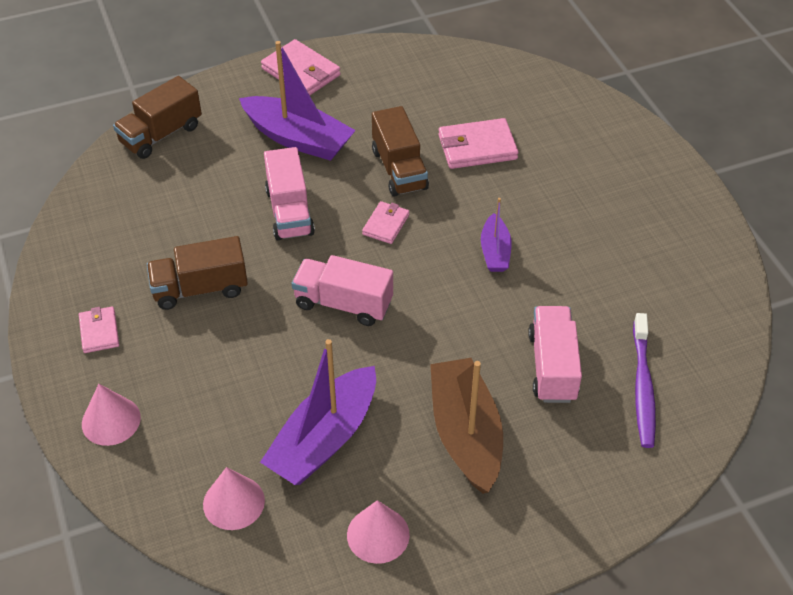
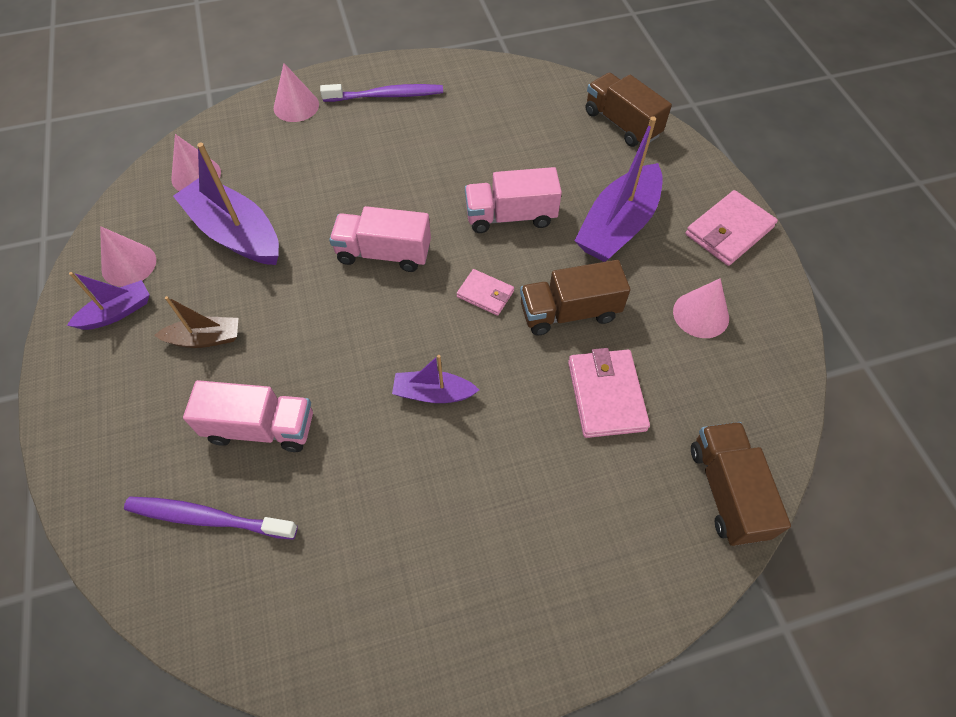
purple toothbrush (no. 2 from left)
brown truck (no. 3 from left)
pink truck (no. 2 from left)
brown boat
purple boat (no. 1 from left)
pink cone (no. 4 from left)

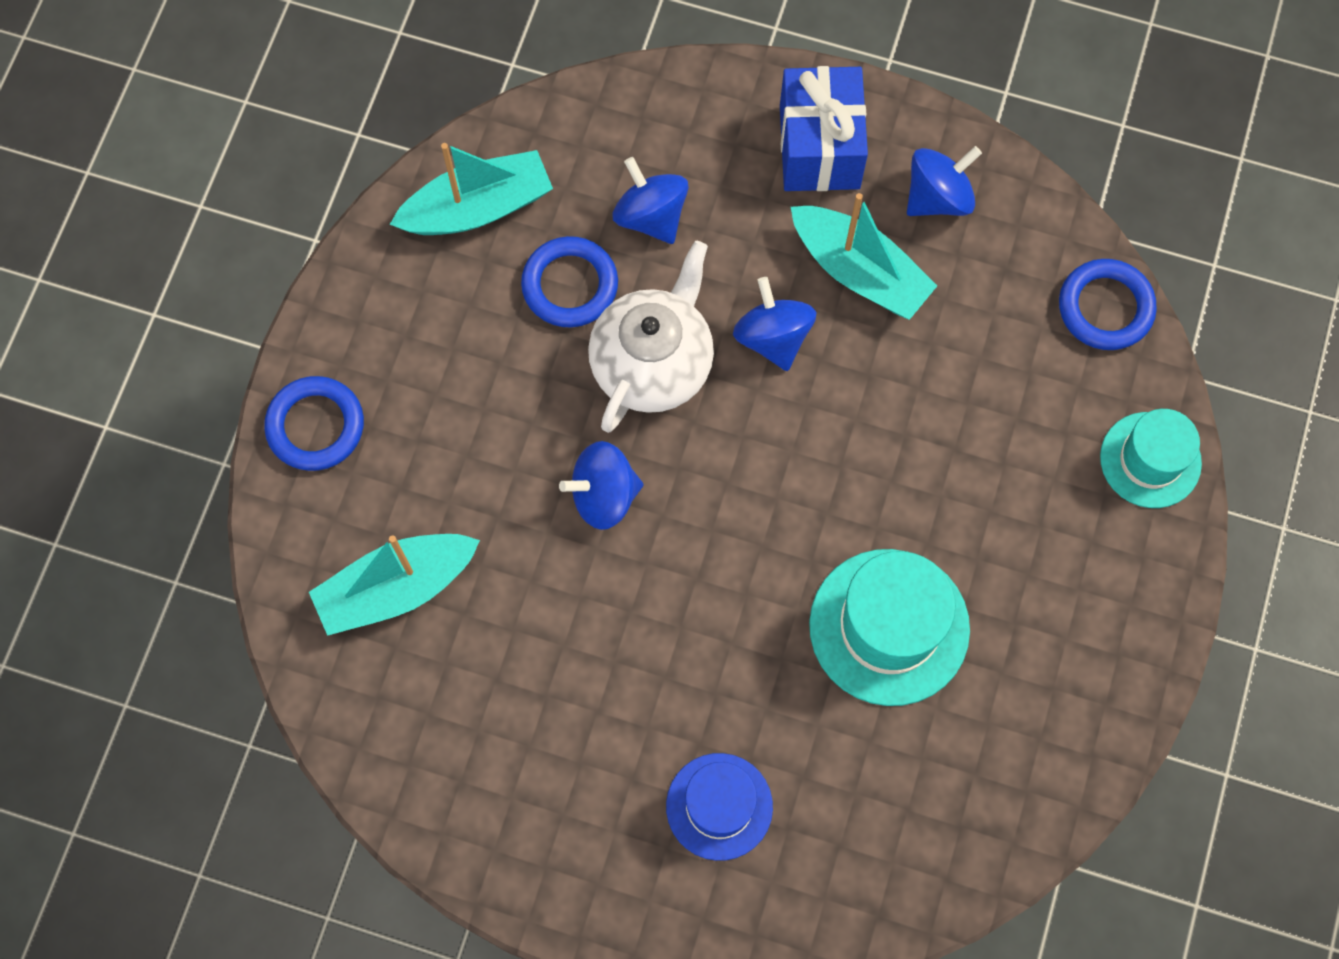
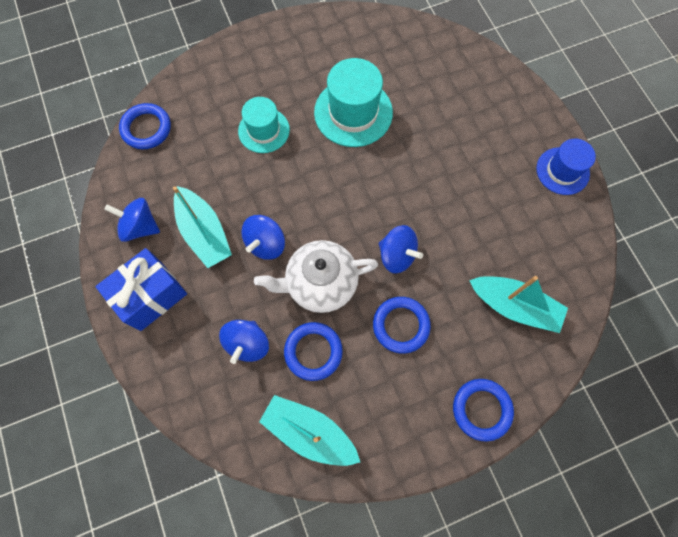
blue hat
turquoise boat (no. 1 from left)
turquoise hat (no. 1 from left)
blue ring (no. 3 from left)

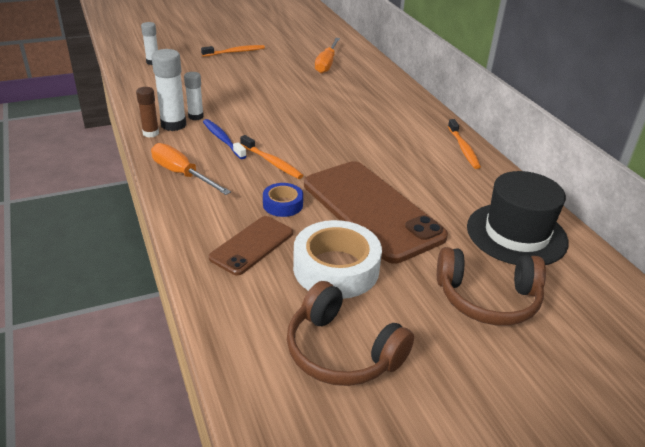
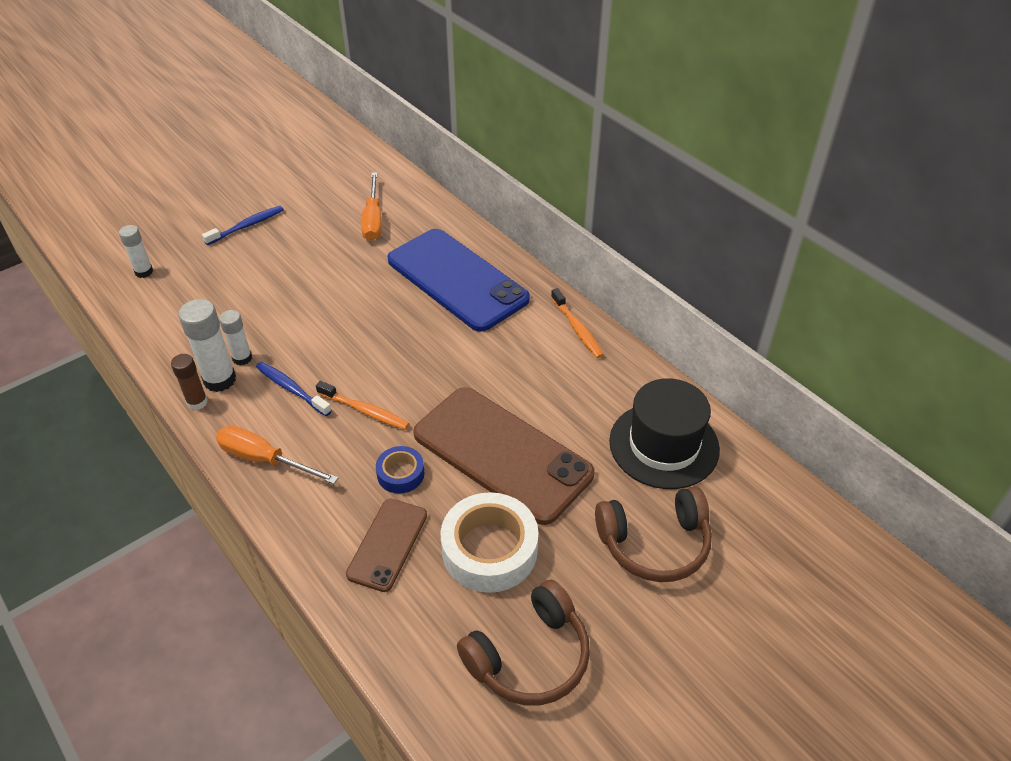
blue toothbrush (no. 1 from left)
brown headphones (no. 1 from left)
blue phone

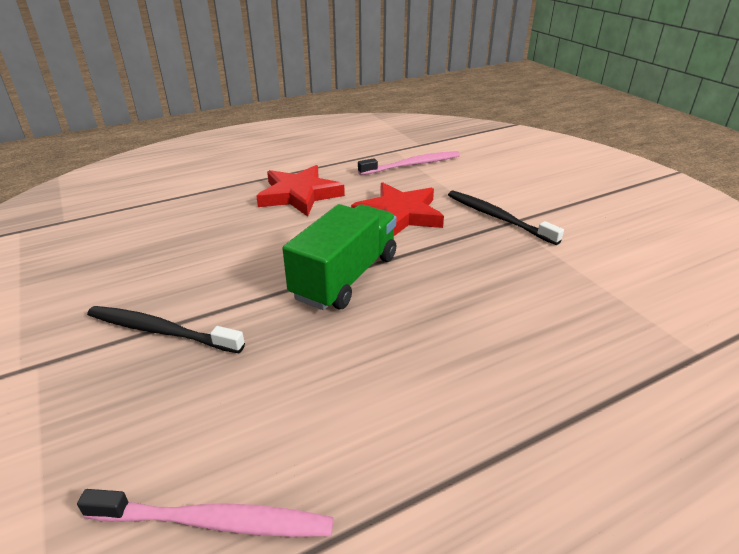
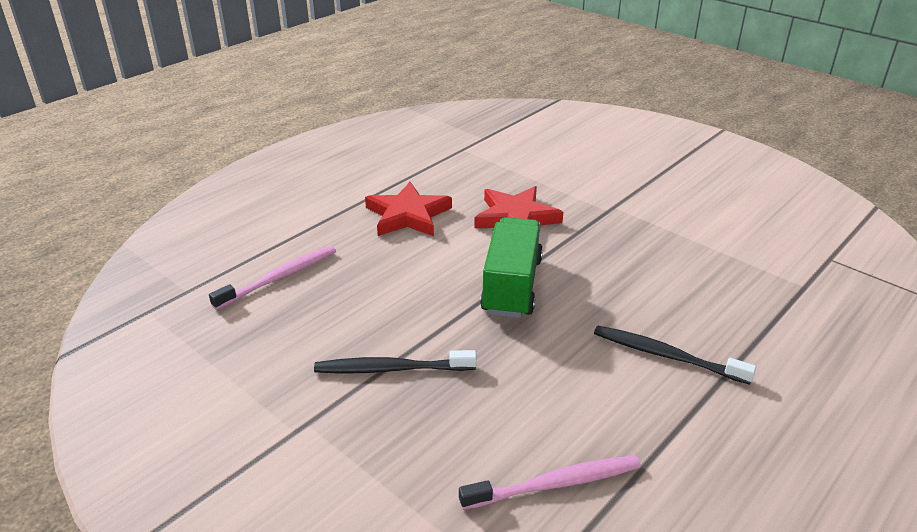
pink toothbrush (no. 1 from left)
black toothbrush (no. 2 from left)

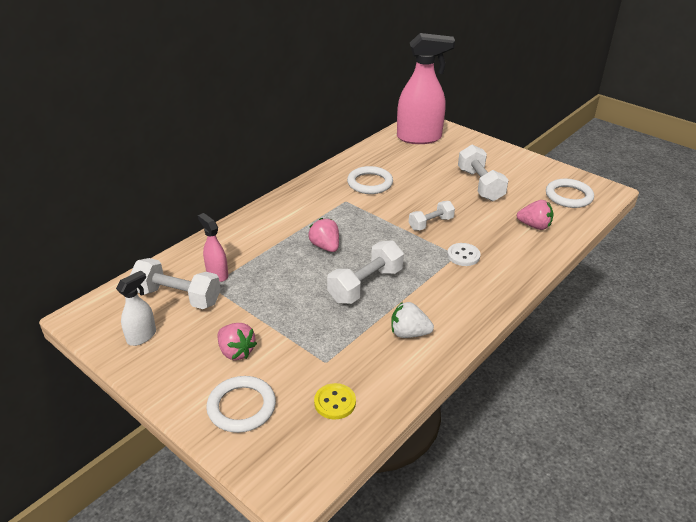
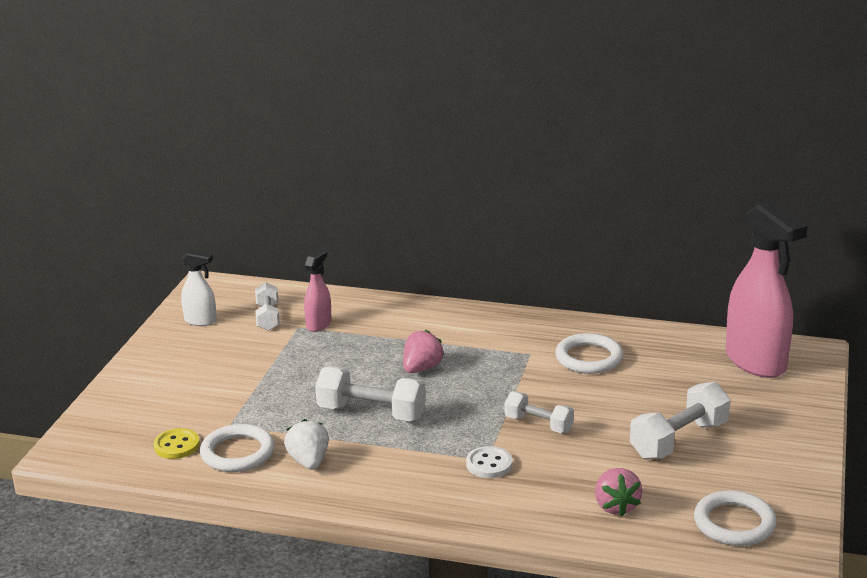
white dumbbell (no. 1 from left)
white ring (no. 1 from left)
pink strawberry (no. 1 from left in the first image)

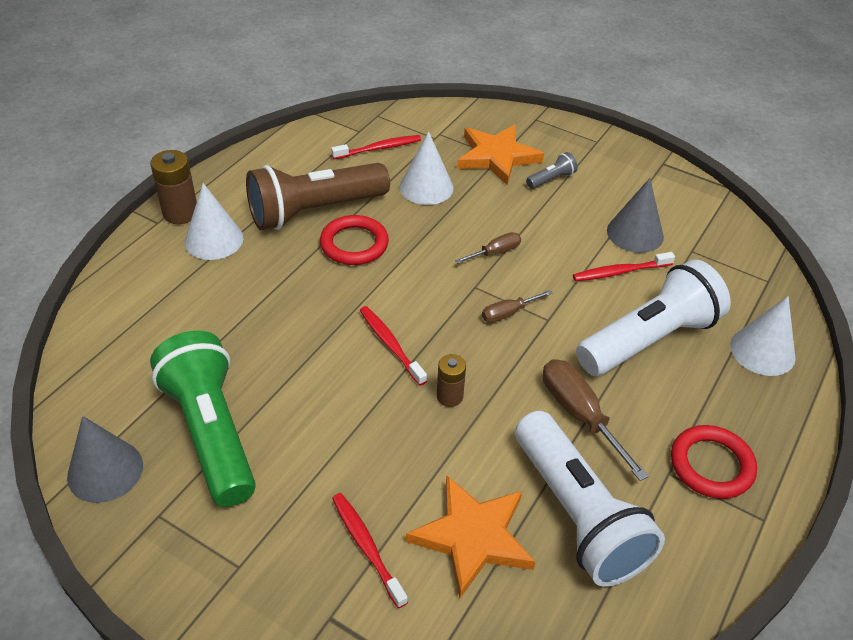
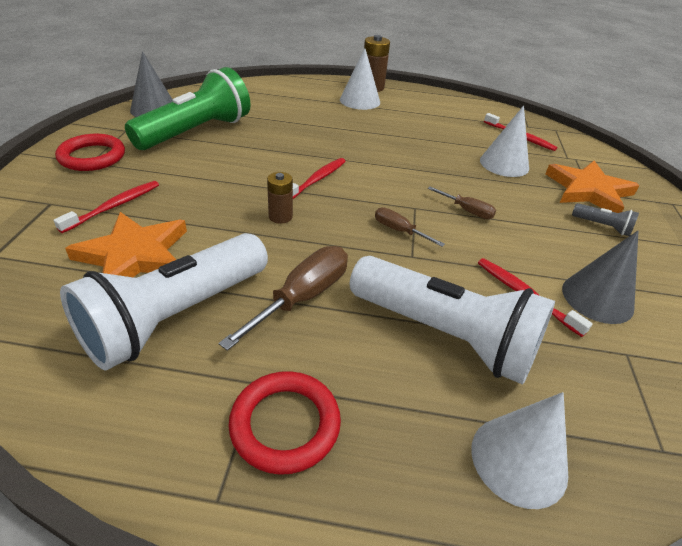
brown flashlight
red ring (no. 1 from left)

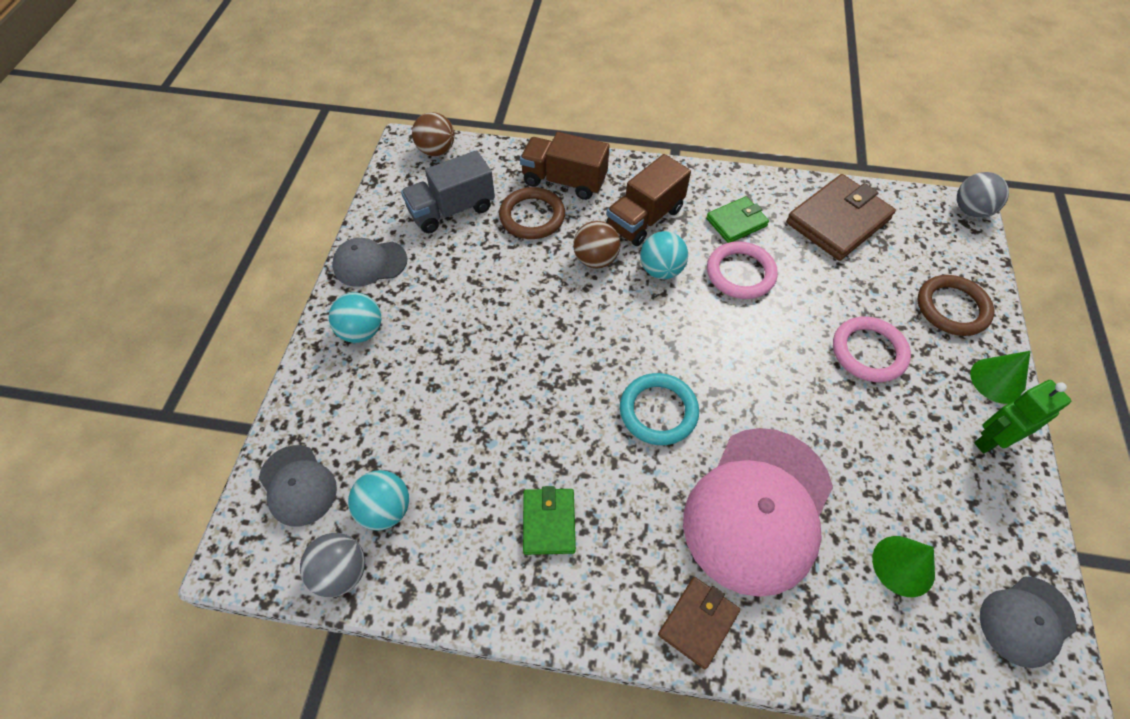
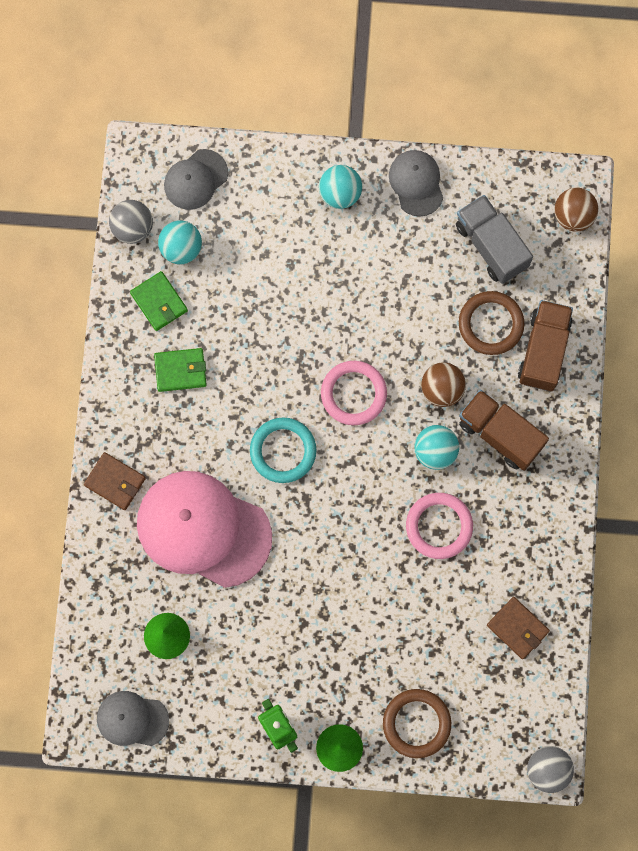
green wallet (no. 1 from left)
brown wallet (no. 2 from left)
pink ring (no. 1 from left)
grey cap (no. 1 from left)

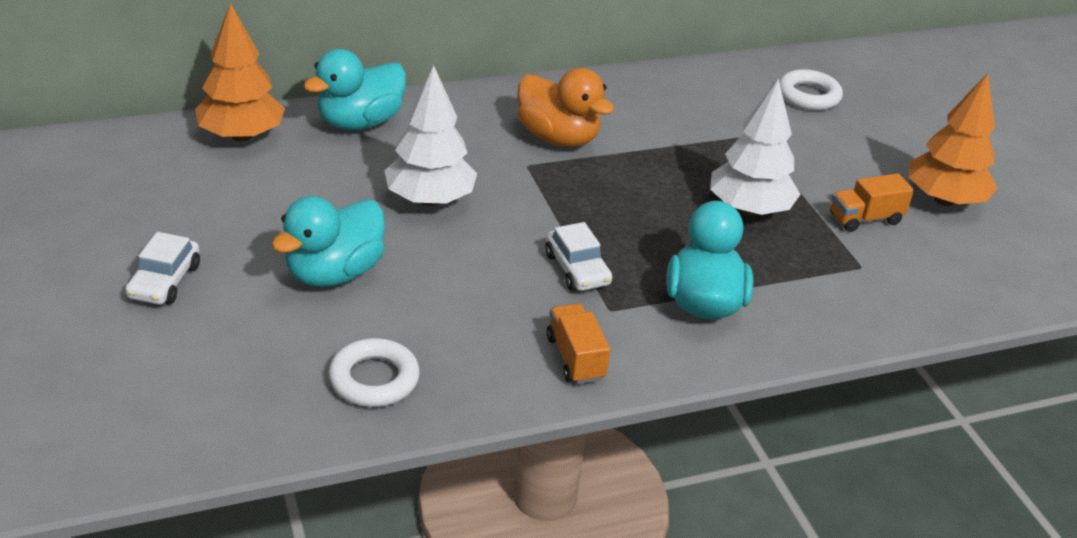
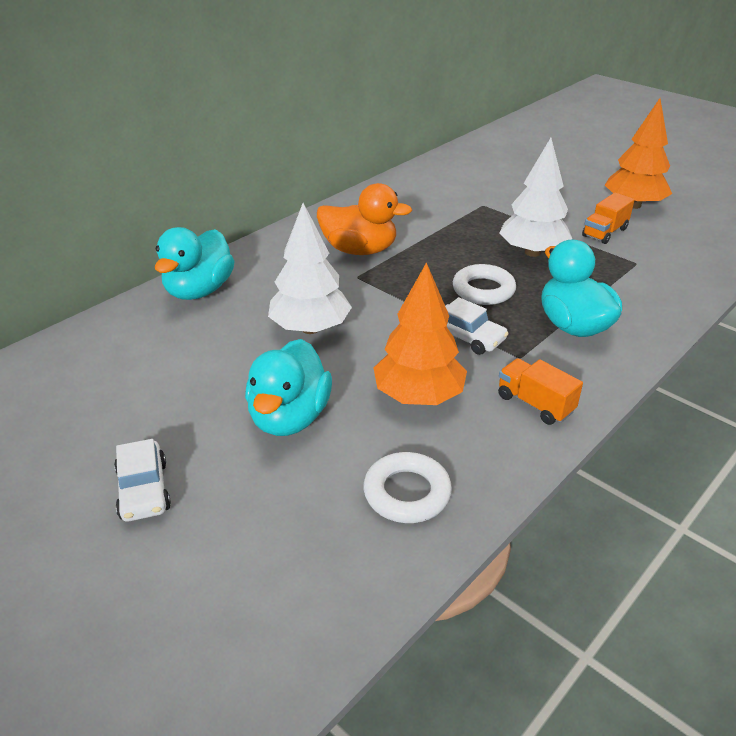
orange tree (no. 1 from left)
white ring (no. 2 from left)

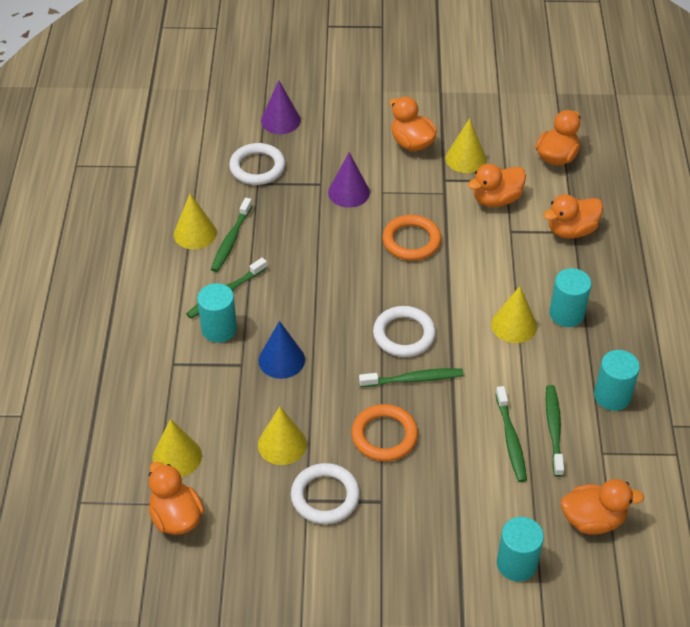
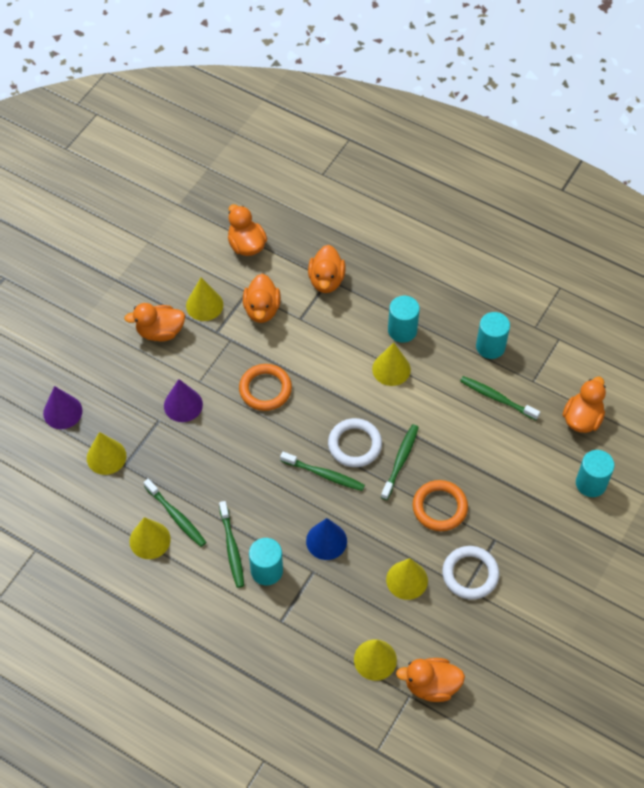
yellow cone (no. 1 from left)
green toothbrush (no. 3 from left)

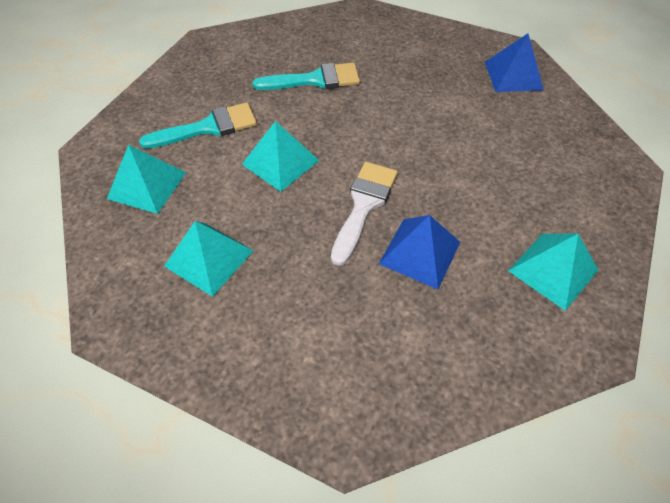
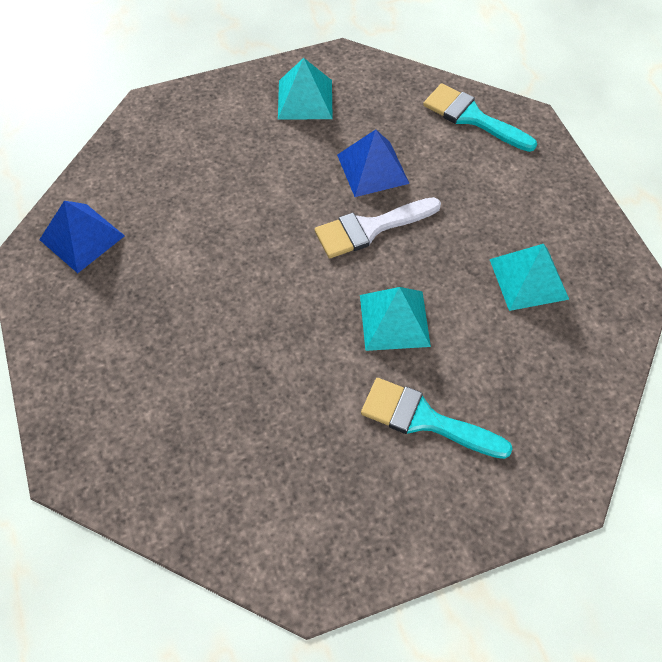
turquoise pyramid (no. 1 from left in the first image)
turquoise brush (no. 2 from left)

